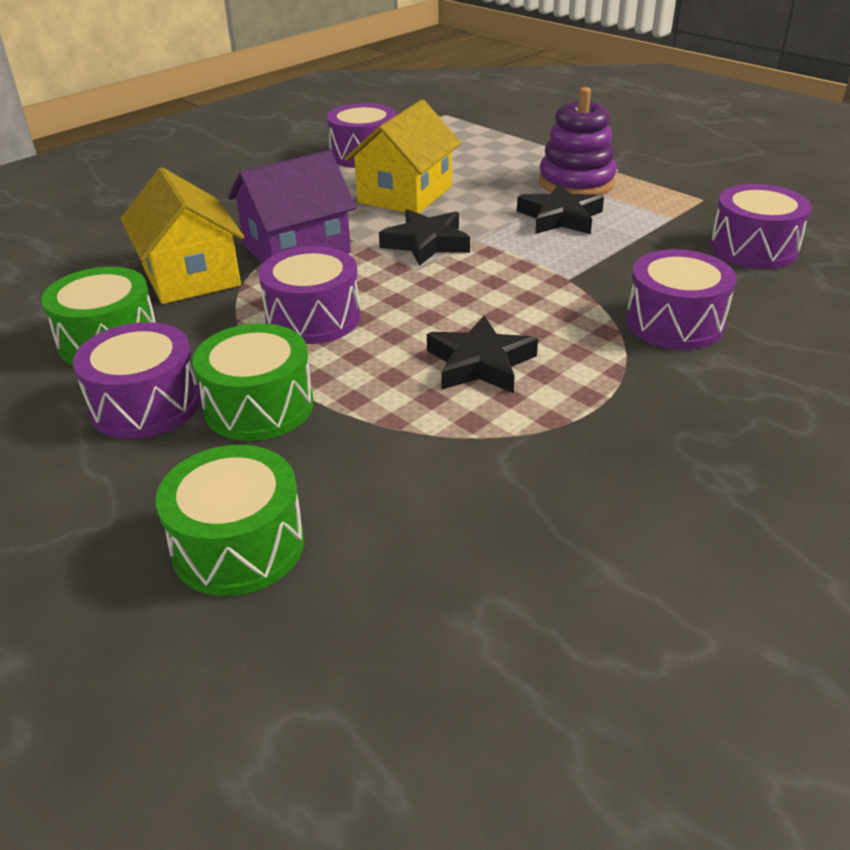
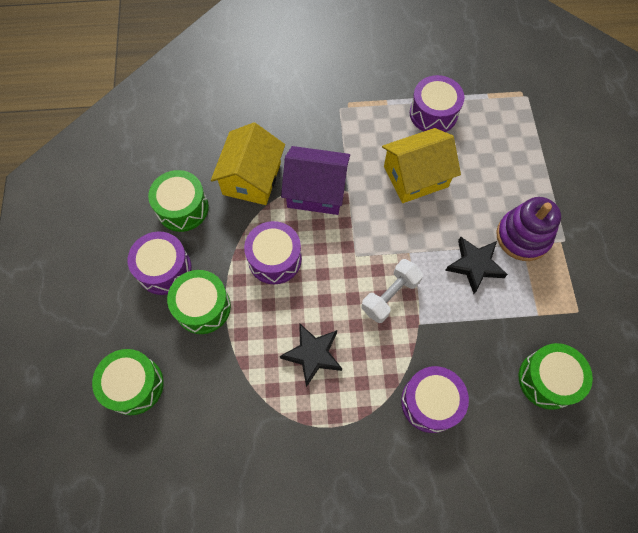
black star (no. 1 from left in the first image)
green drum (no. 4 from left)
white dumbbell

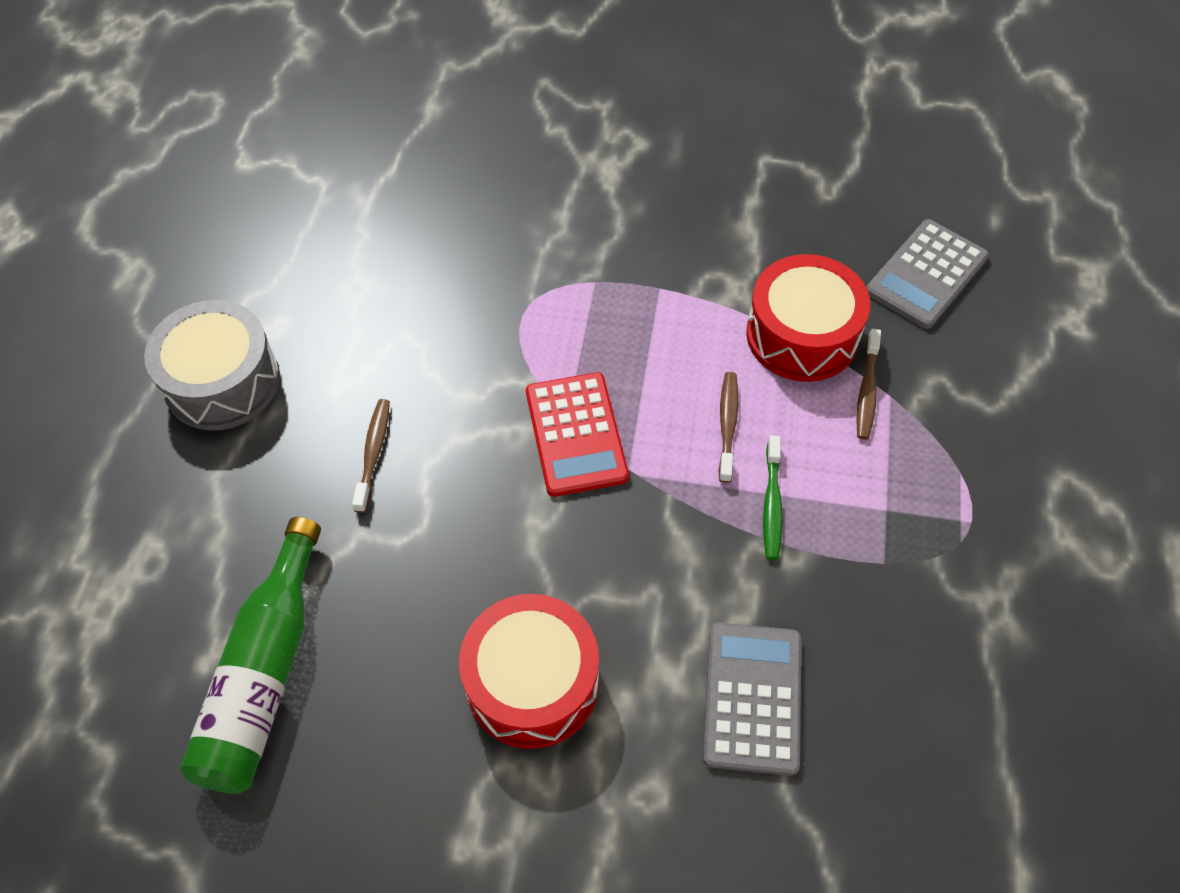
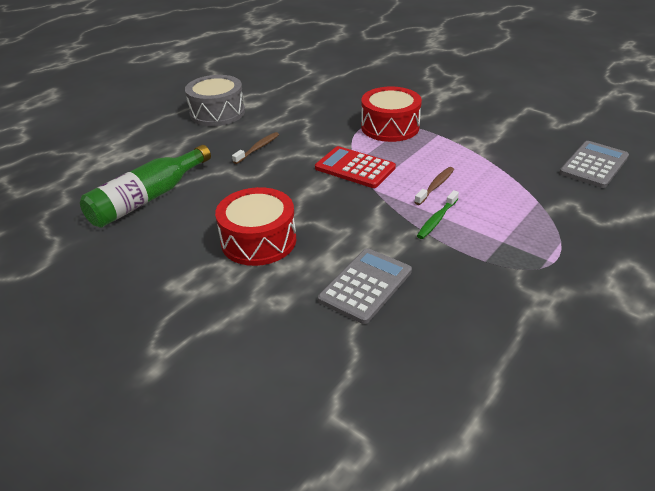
red calculator
red drum (no. 2 from left)
brown toothbrush (no. 3 from left in the first image)
grey calculator (no. 2 from left)

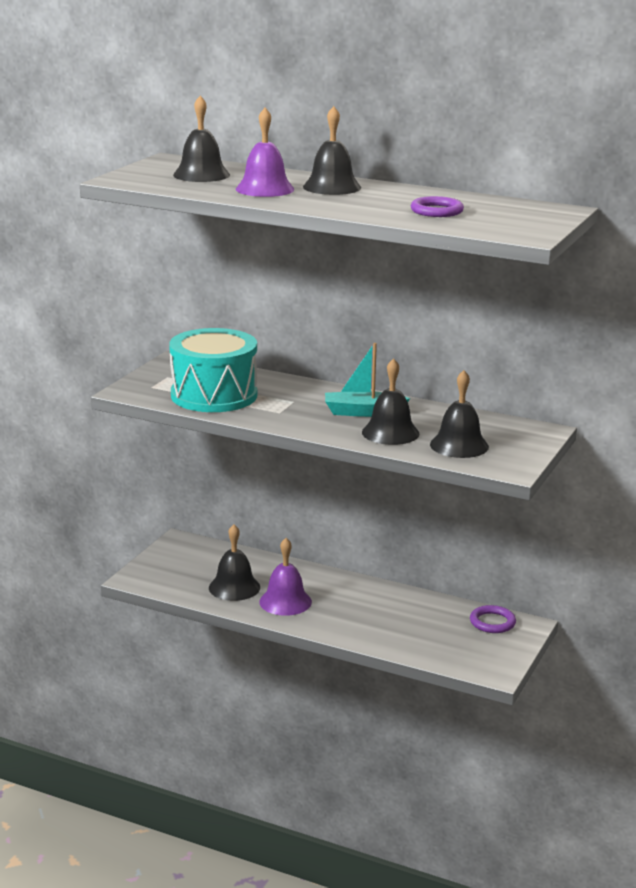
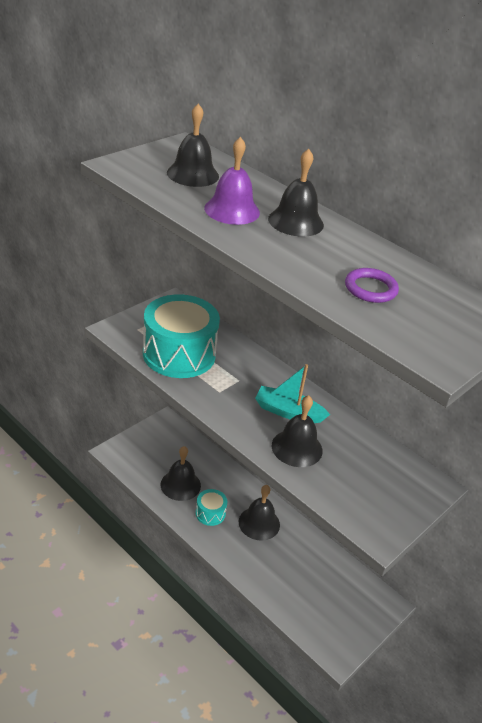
turquoise drum (no. 2 from left)
black bell (no. 3 from left)
purple ring (no. 2 from left in the first image)

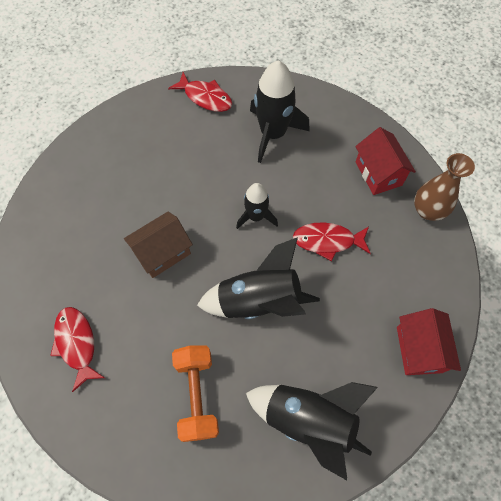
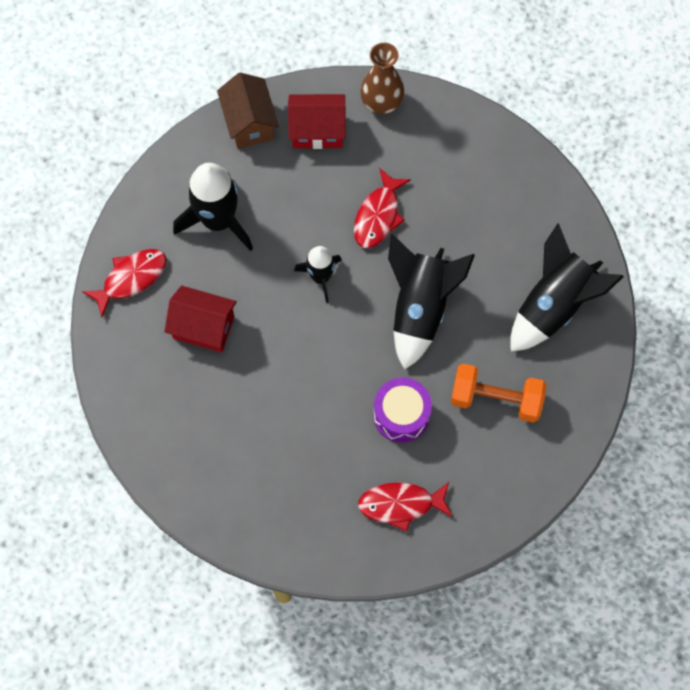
brown house
red house (no. 1 from left)
purple drum

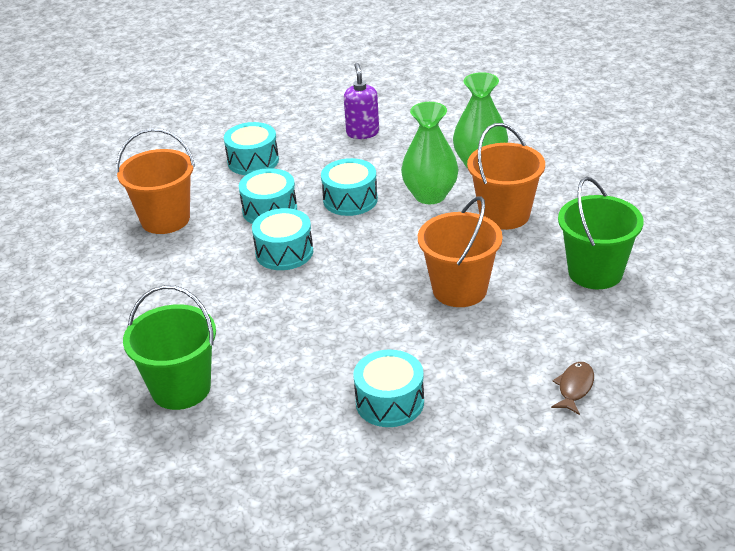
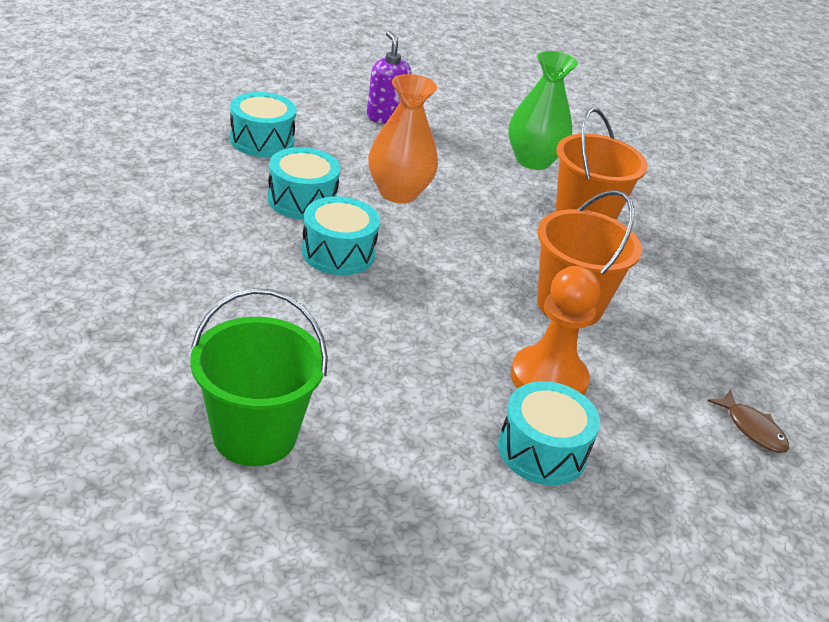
orange bucket (no. 1 from left in the first image)
orange vase
green vase (no. 1 from left in the first image)
brown fish
green bucket (no. 2 from left in the first image)
orange pawn

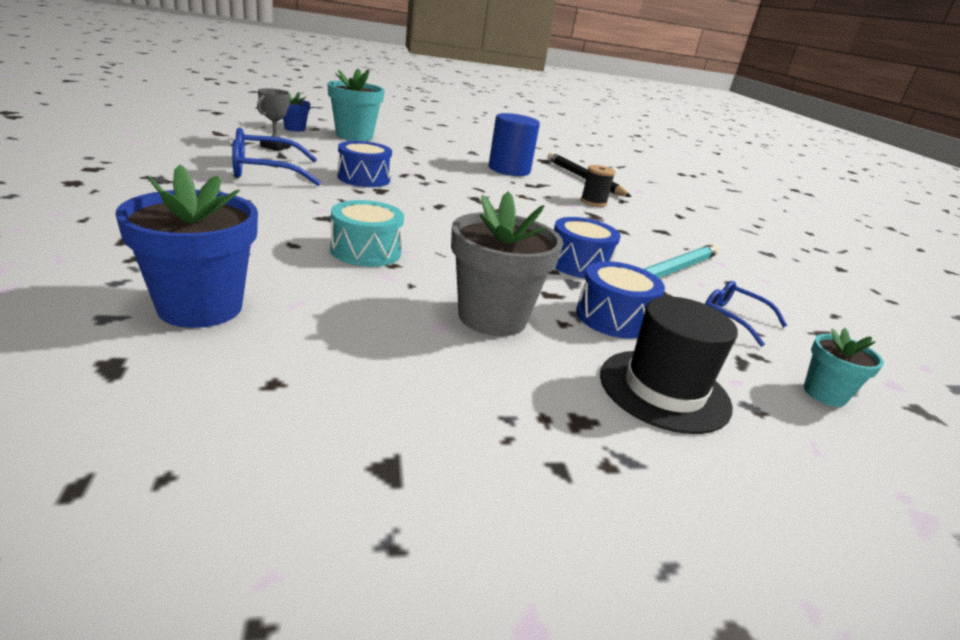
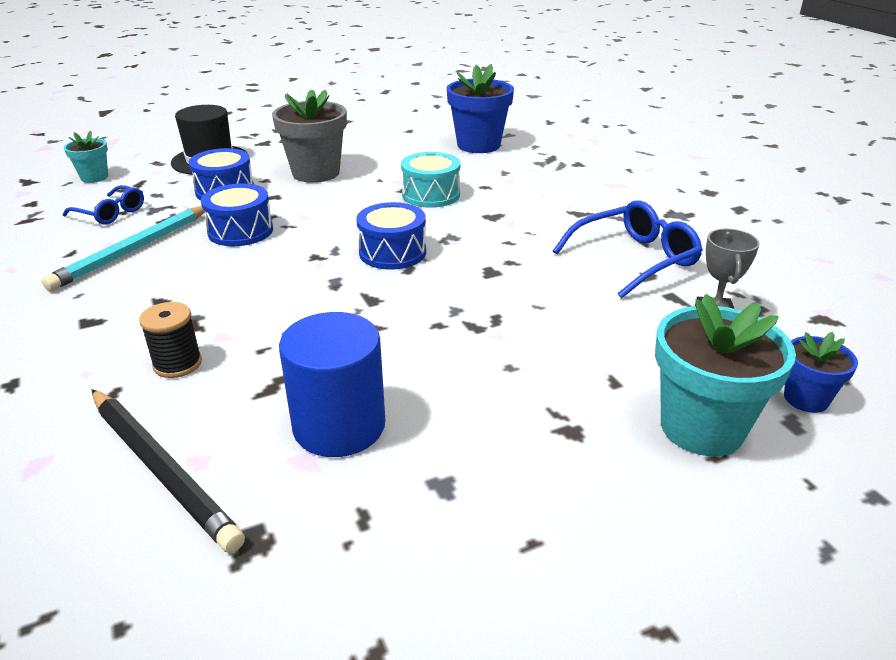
blue drum (no. 3 from left)

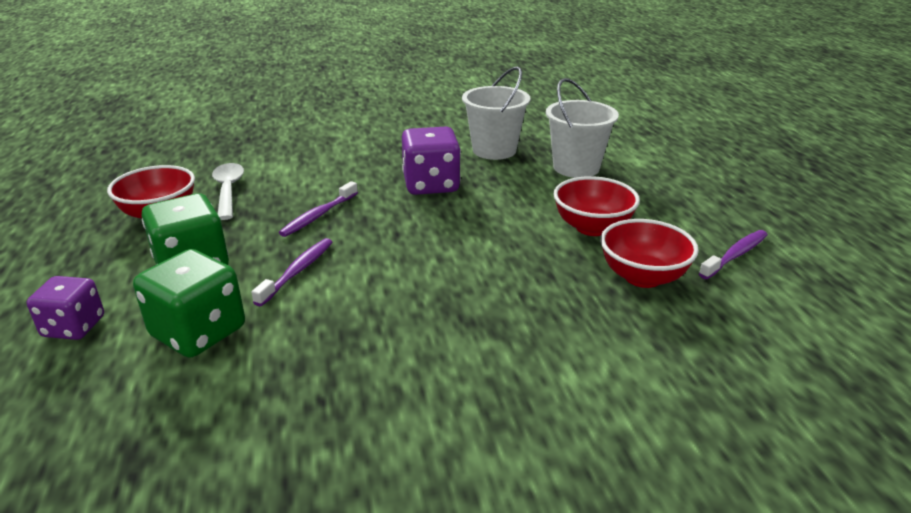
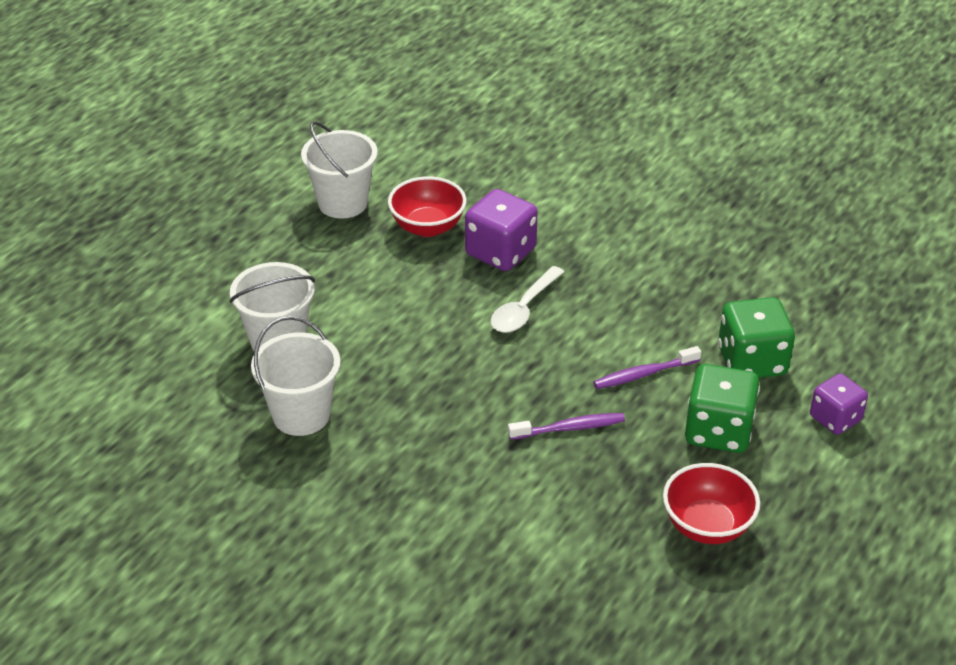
white spoon
purple dice (no. 1 from left)
red bowl (no. 2 from left in the first image)
white bucket (no. 3 from left)

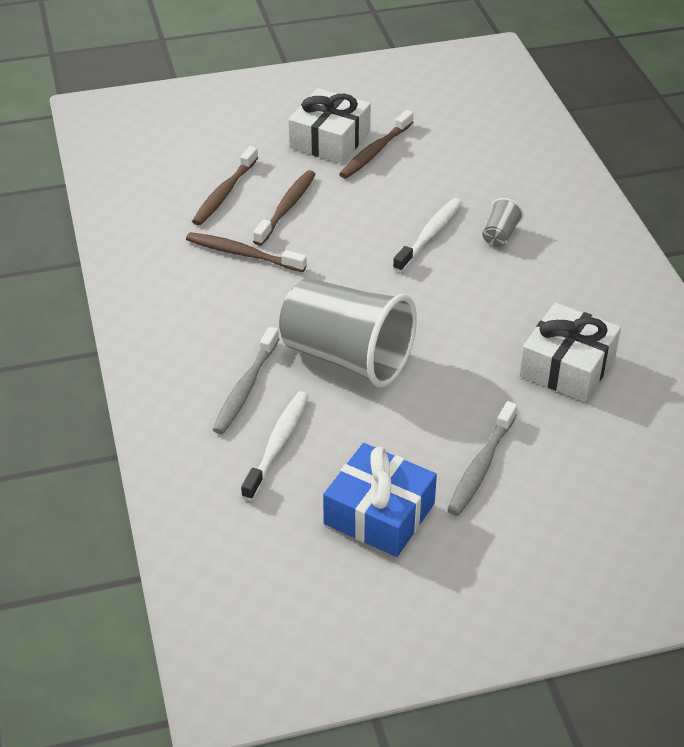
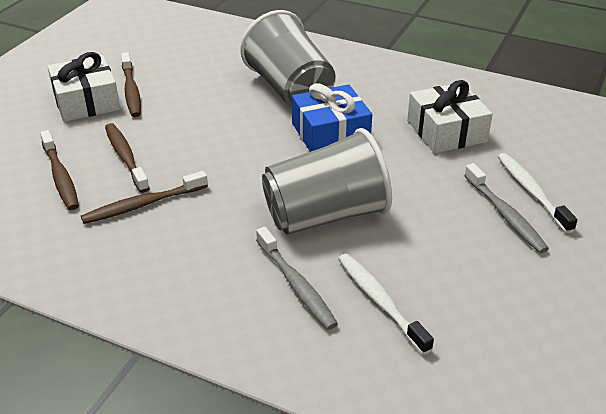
blue gift
white toothbrush (no. 2 from left)
grey cup (no. 1 from left)

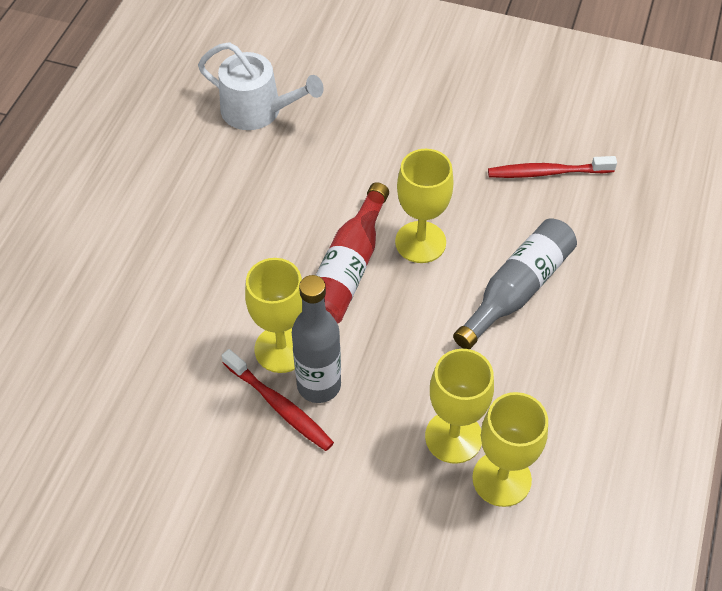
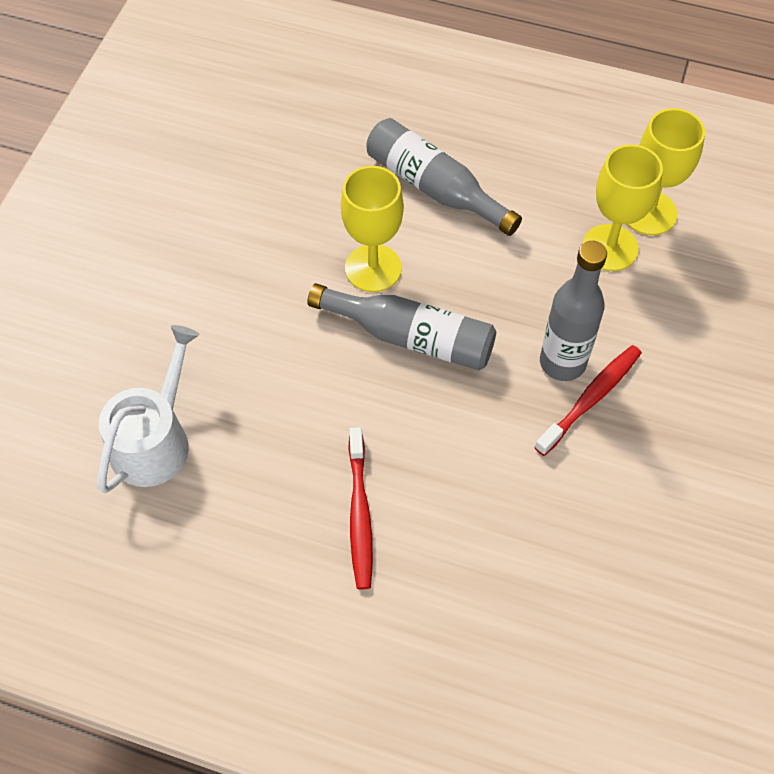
yellow goblet (no. 1 from left in the first image)
grey bottle (no. 1 from left)
red toothbrush (no. 1 from left)

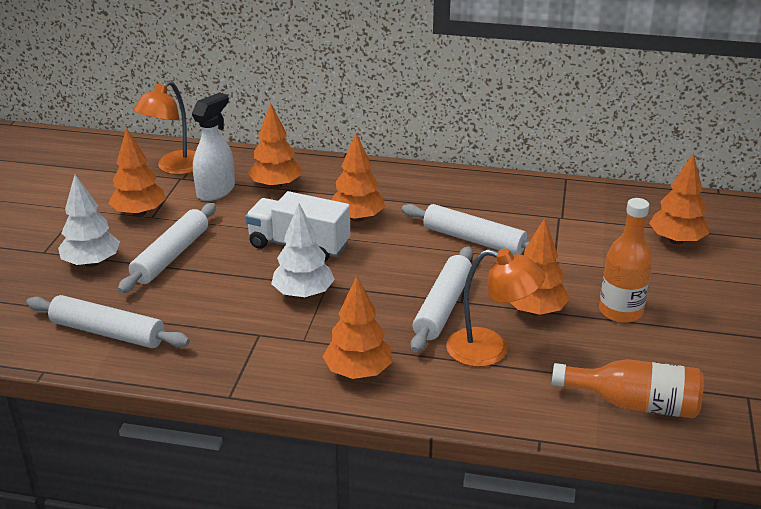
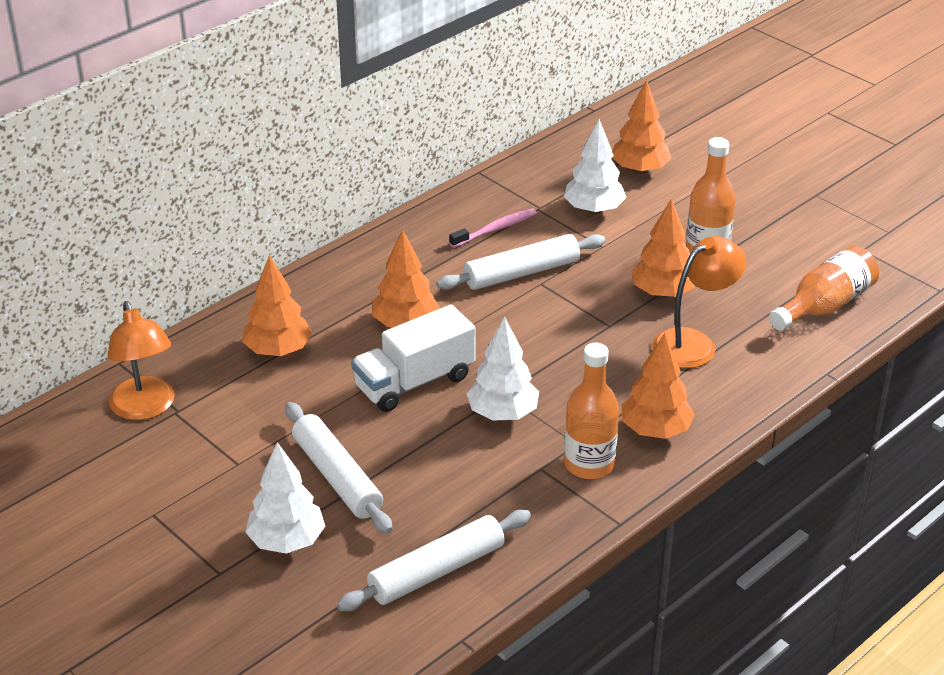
orange tree (no. 1 from left in the first image)
white spray bottle
white rolling pin (no. 3 from left in the first image)
pink toothbrush
white tree (no. 3 from left)
orange bottle (no. 1 from left)

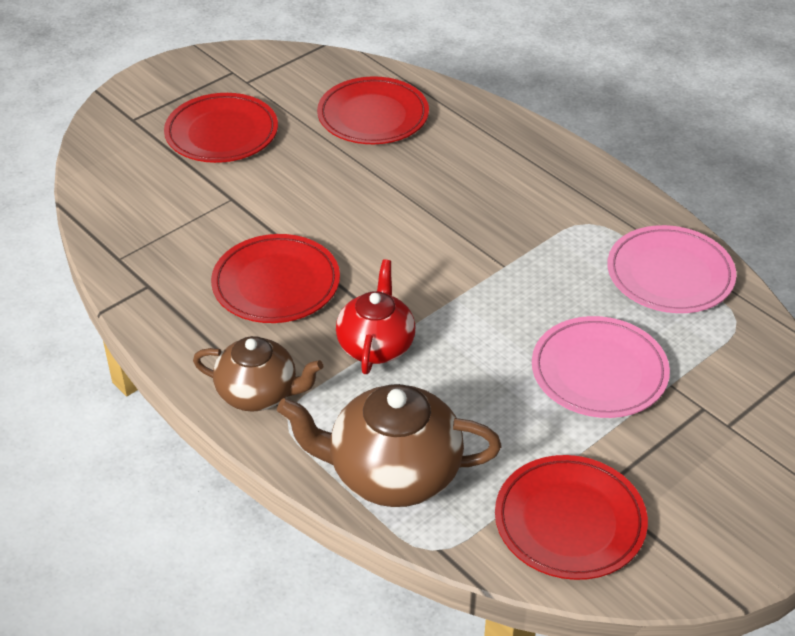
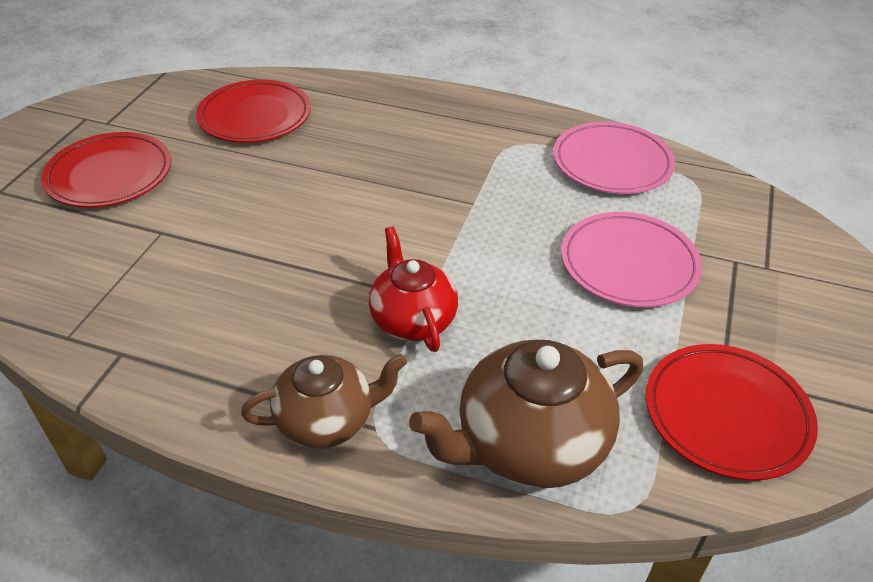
red plate (no. 2 from left in the first image)

